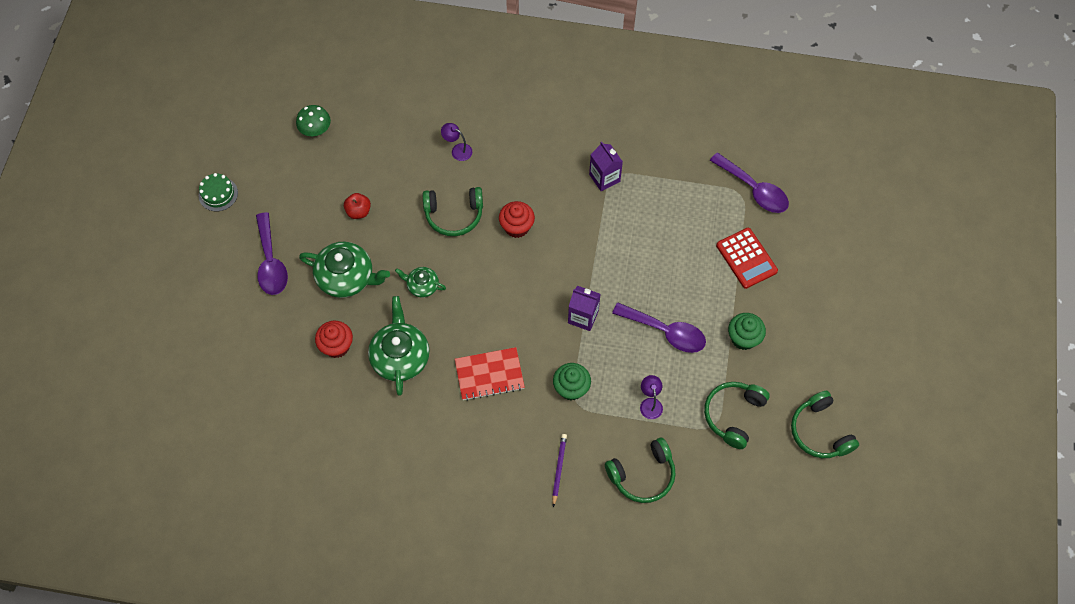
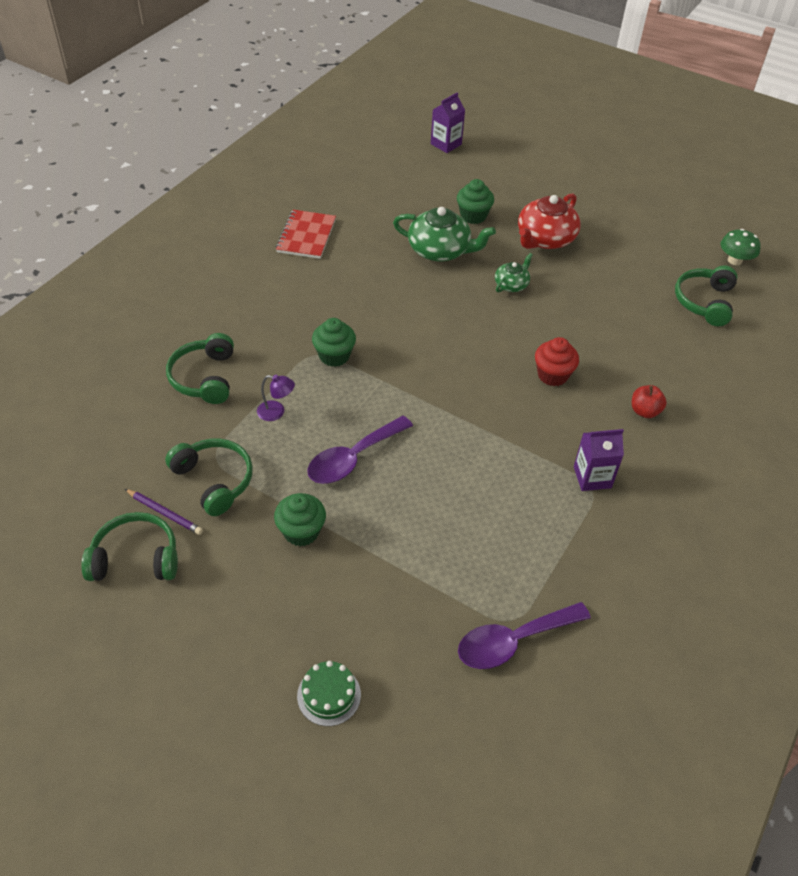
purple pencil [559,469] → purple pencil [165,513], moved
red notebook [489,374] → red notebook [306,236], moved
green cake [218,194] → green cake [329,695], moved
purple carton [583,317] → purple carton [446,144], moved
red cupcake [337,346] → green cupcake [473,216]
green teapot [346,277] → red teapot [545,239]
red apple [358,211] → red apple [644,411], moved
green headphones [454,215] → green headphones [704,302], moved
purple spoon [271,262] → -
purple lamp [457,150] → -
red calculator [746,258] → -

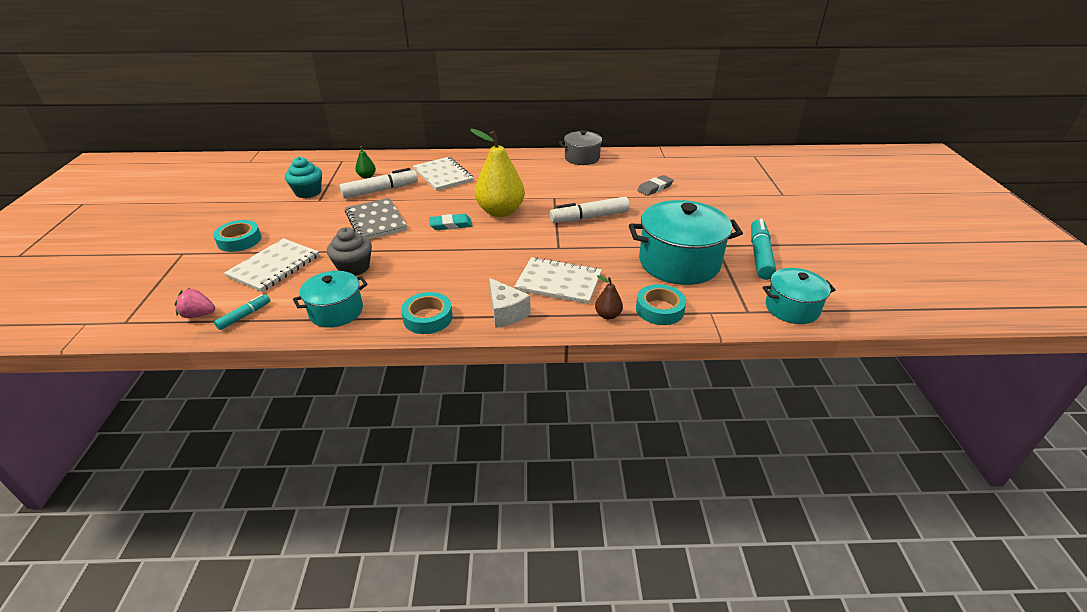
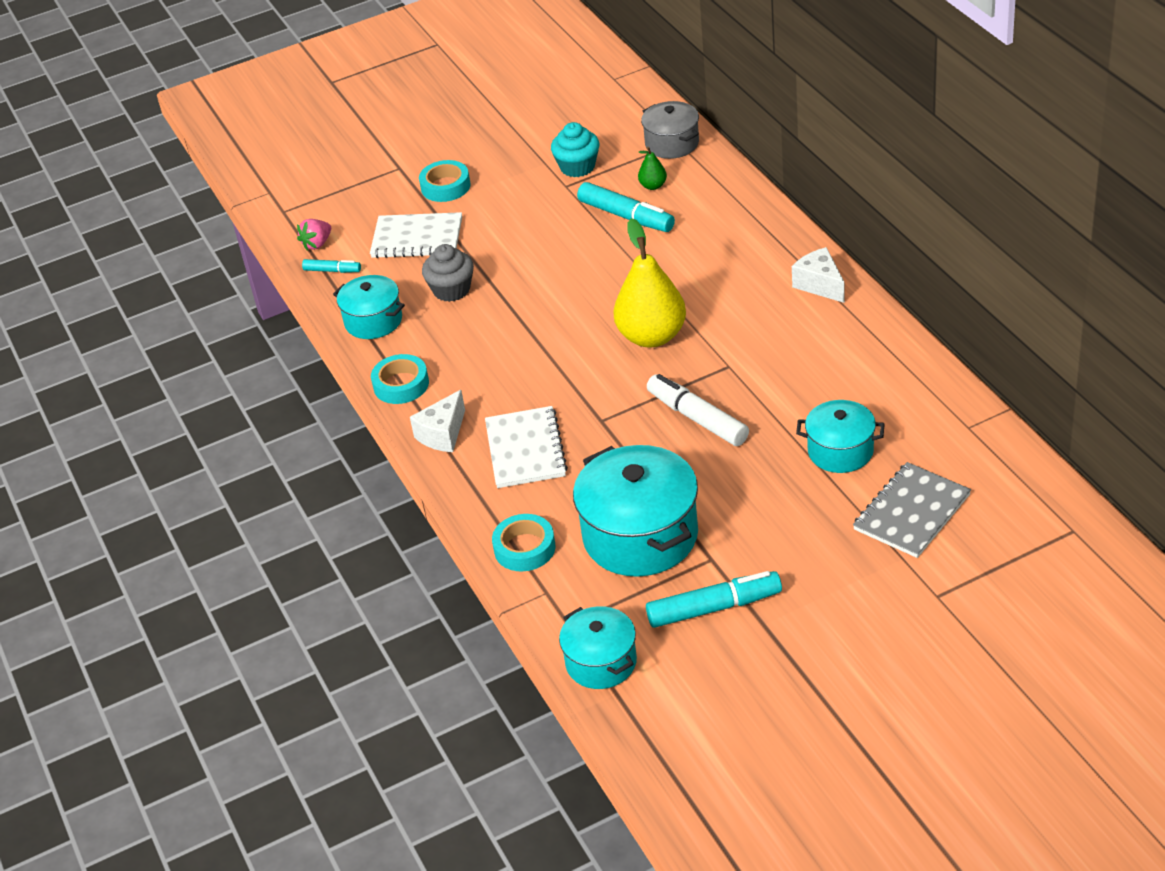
pink strawberry [199,315] → pink strawberry [317,244], 120 degrees counterclockwise
white marker [380,190] → turquoise marker [626,216]
grey pot [582,158] → grey pot [672,143], moved
- → white cheese [819,285]
grey eraser [655,188] → turquoise pot [840,451]
grey notebook [376,221] → grey notebook [911,512], moved
white notebook [443,175] → -
turquoise eraser [451,225] → -
brown pear [608,315] → -

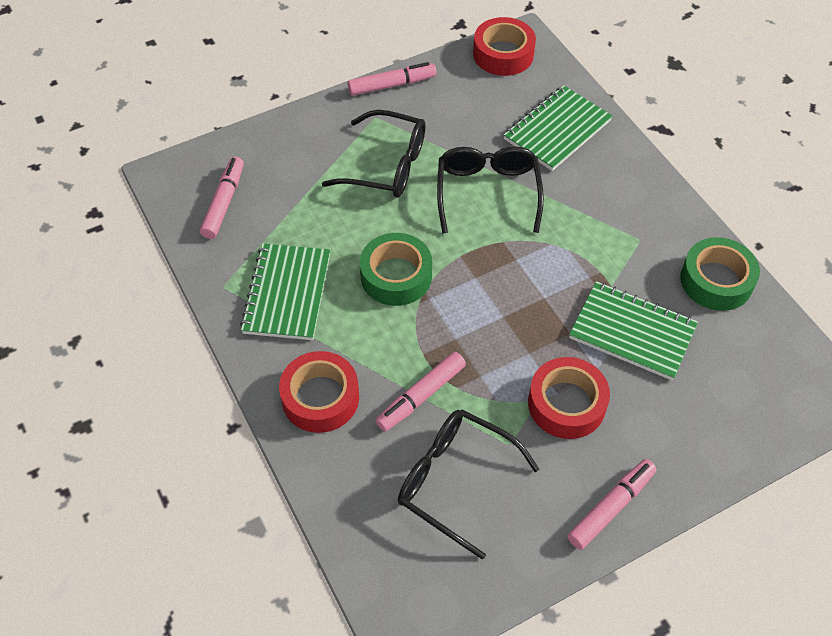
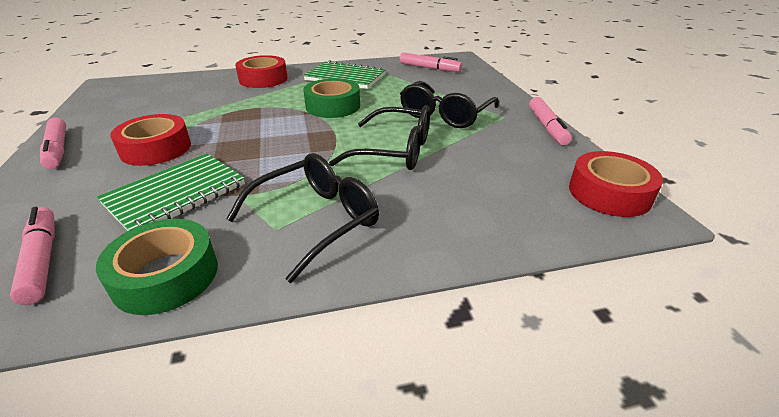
pink marker [421,396] → pink marker [42,260], moved
black glasses [454,481] → black glasses [317,220], moved
green notebook [557,130] → -

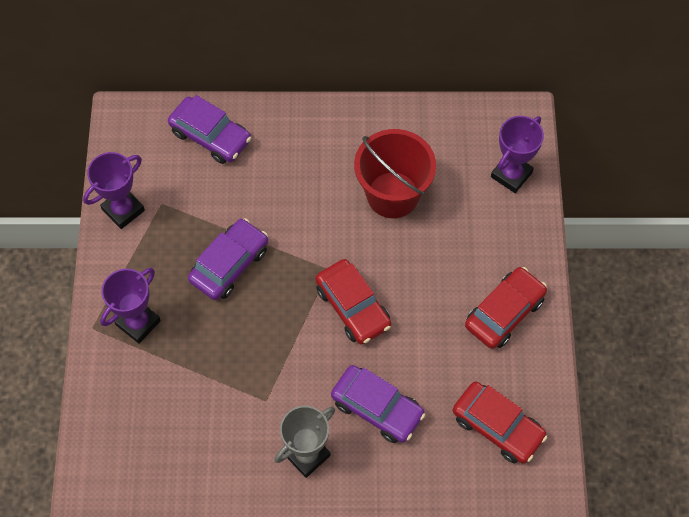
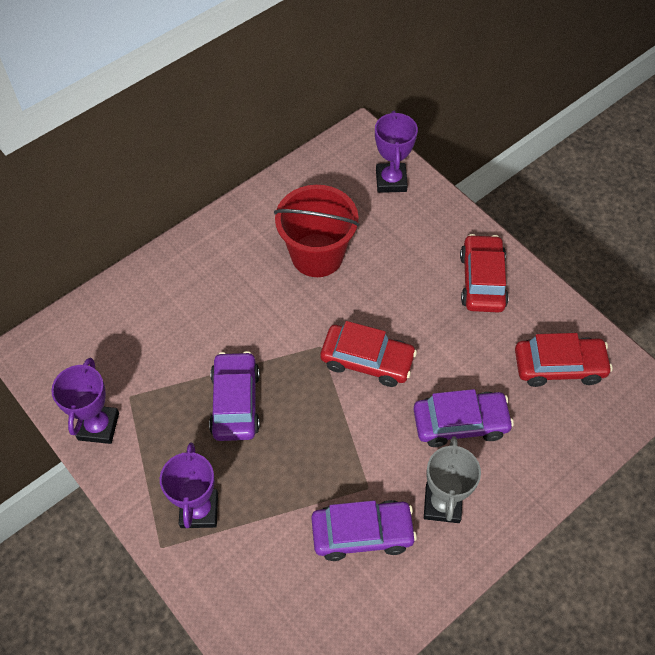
purple car [211,136] → purple car [362,533], moved

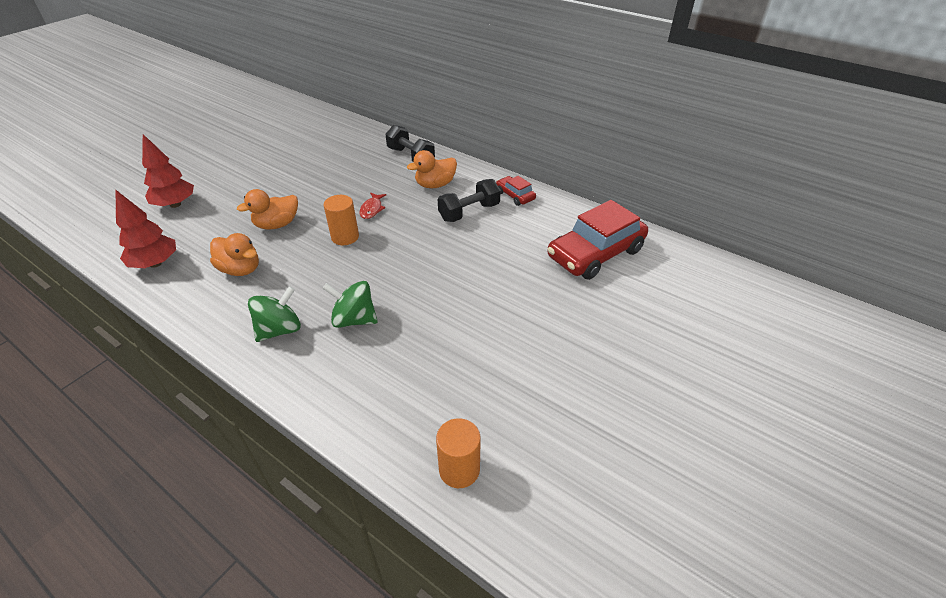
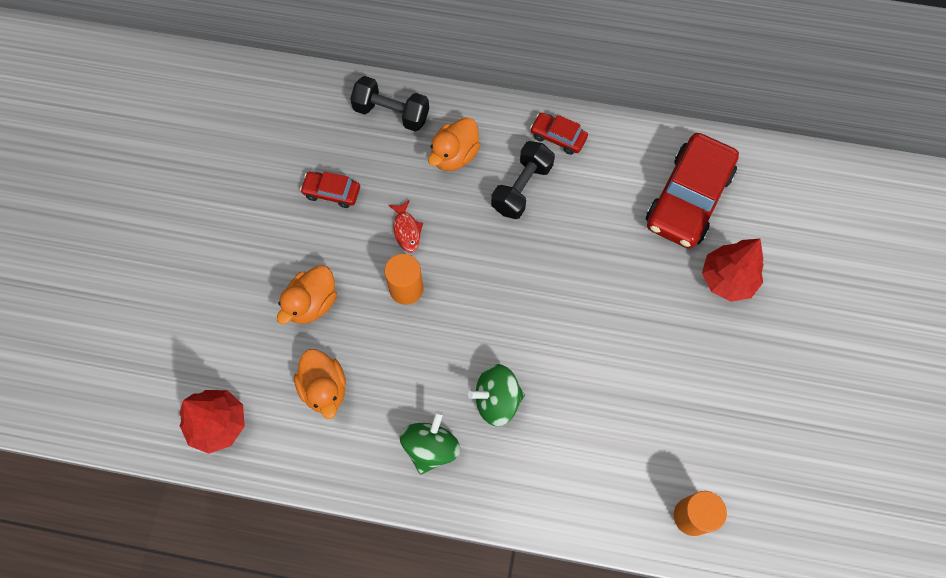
orange duck [240,269] → orange duck [324,388], 60 degrees clockwise
- → red car [332,192]
red tree [175,204] → red tree [727,279], moved

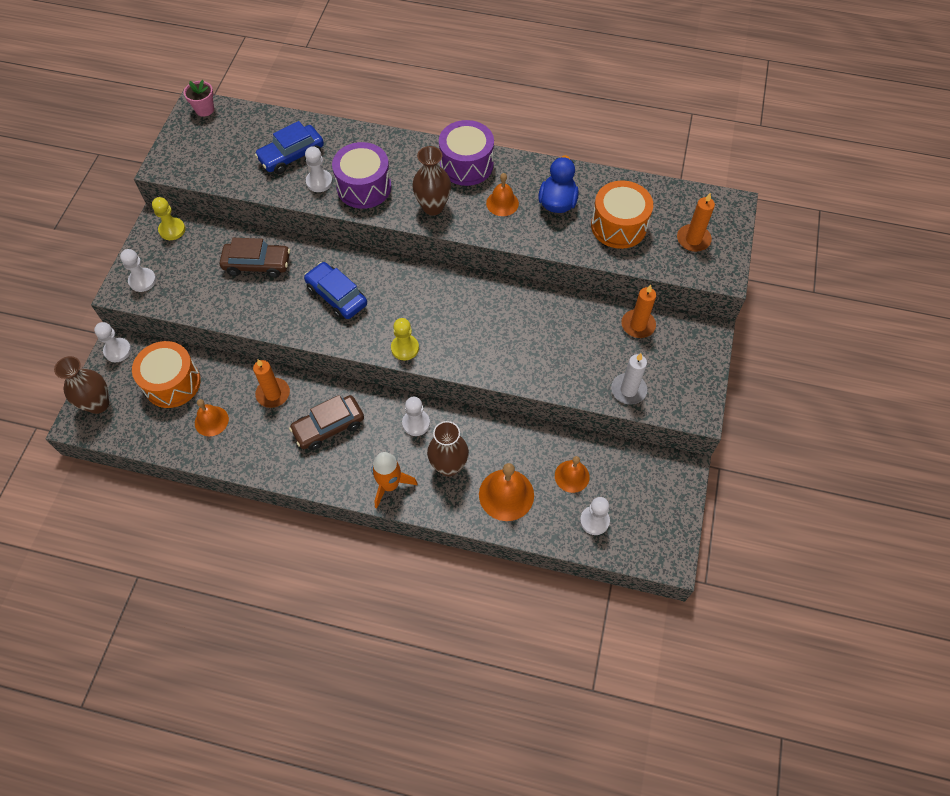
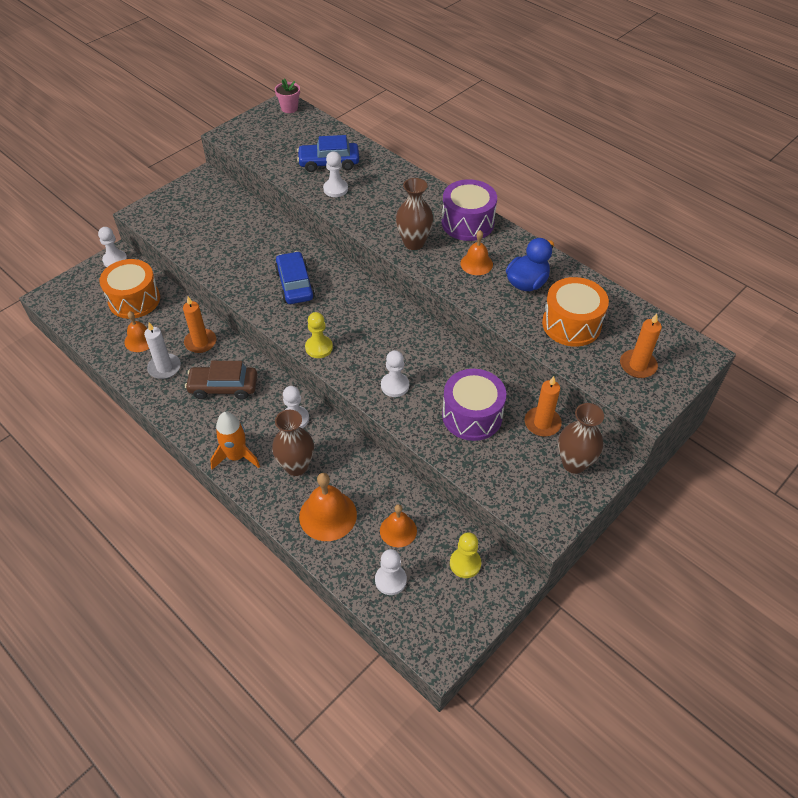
white candle [628,390] → white candle [164,368], moved
white pawn [142,280] → white pawn [395,386], moved
purple drum [364,187] → purple drum [472,416], moved
yellow pawn [172,230] → yellow pawn [465,563], moved
brown vase [98,404] → brown vase [574,463], moved
brown car [257,264] → -

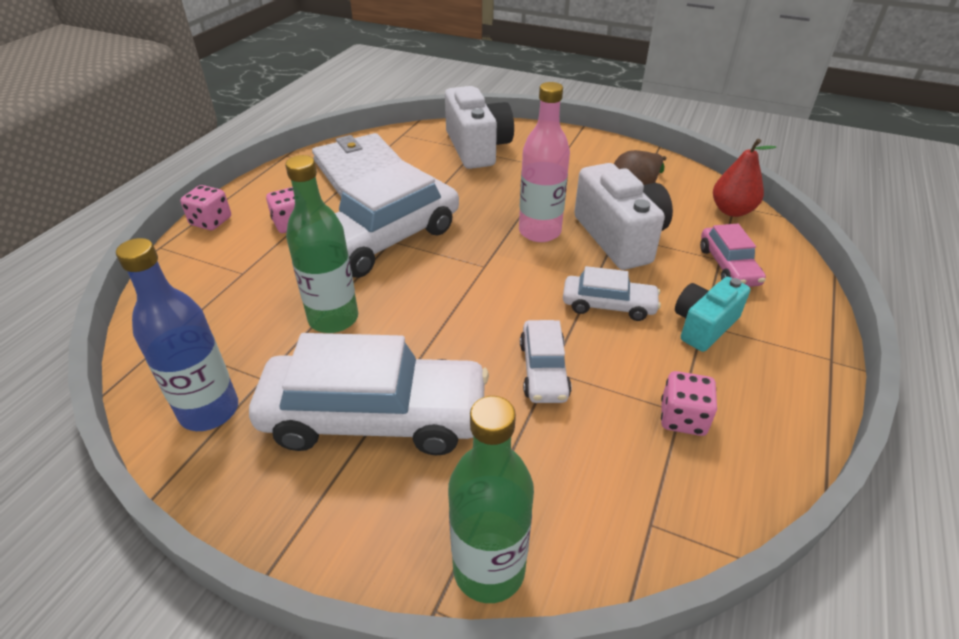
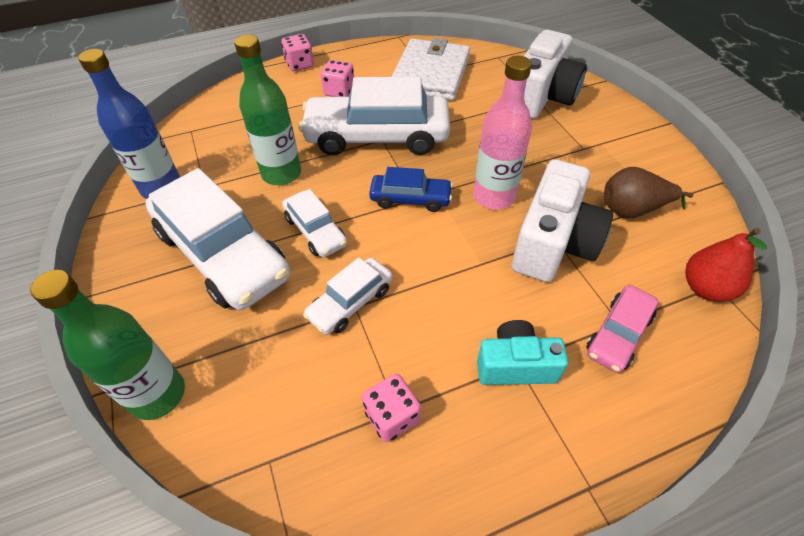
white car [608,305] → white car [315,231], moved
- → blue car [410,199]

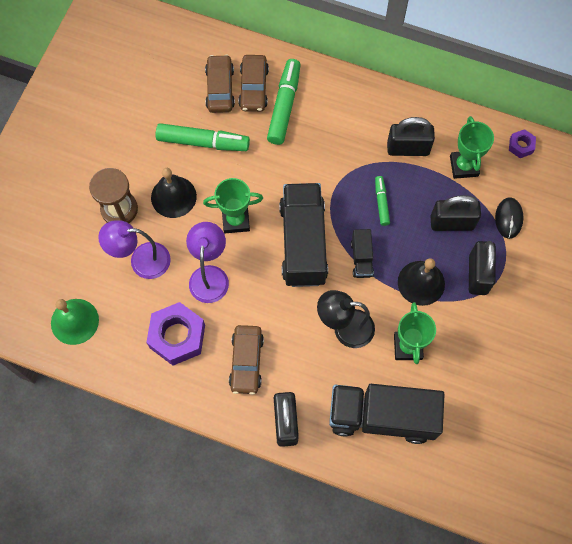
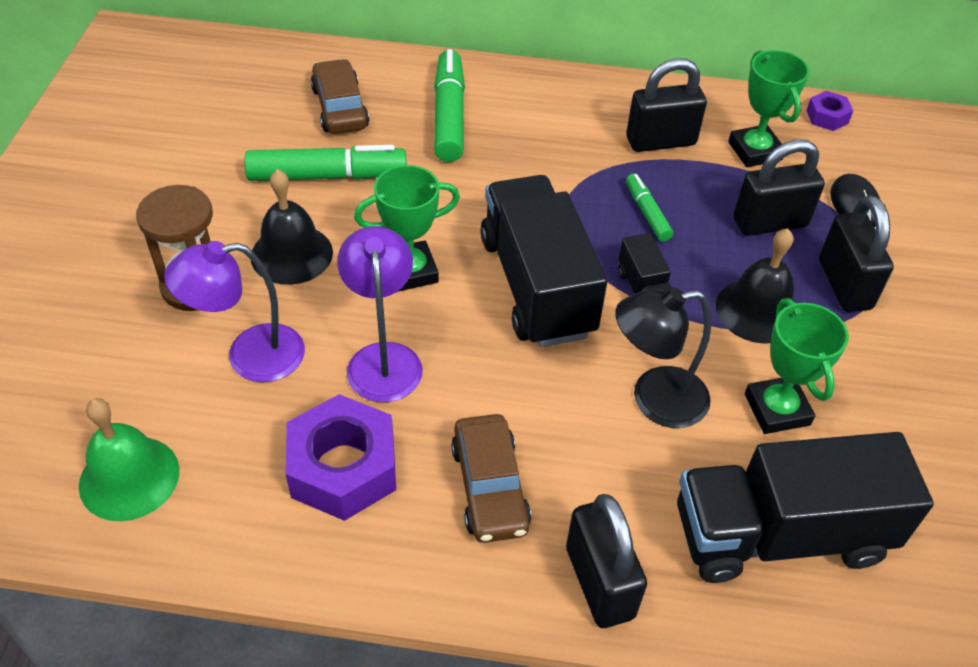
brown car [253,88] → -

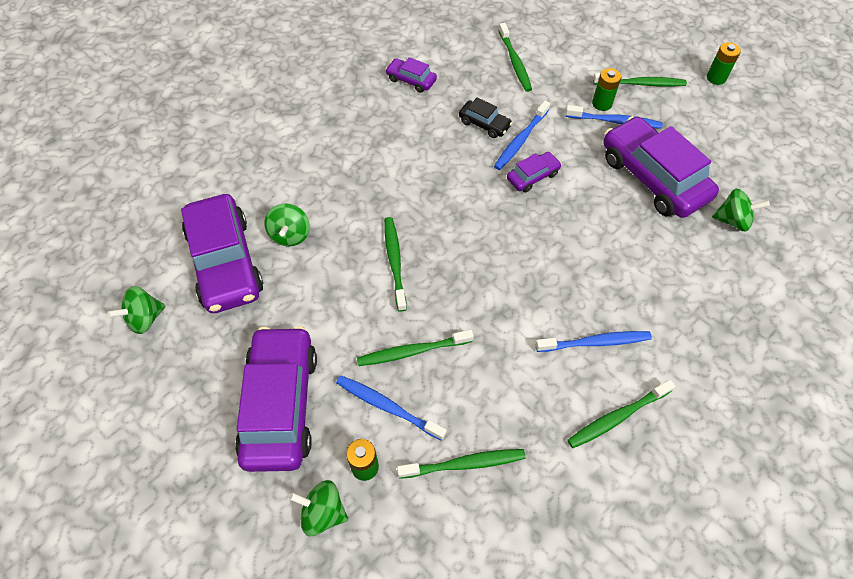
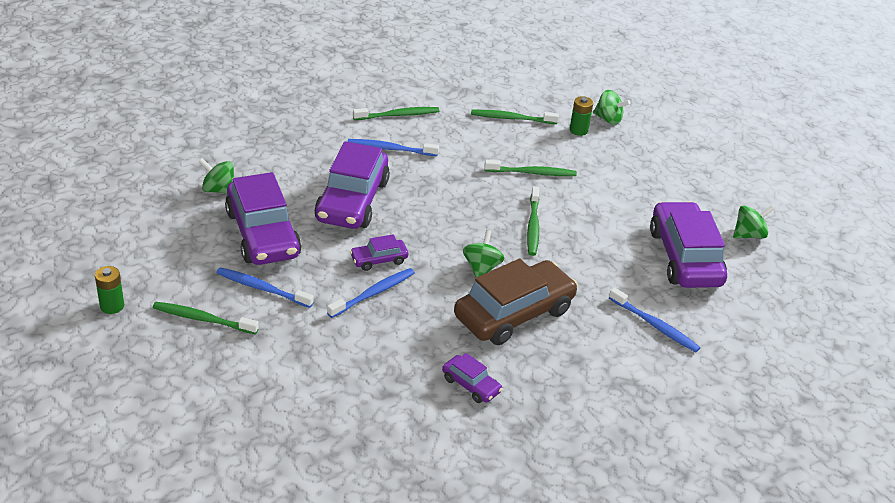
purple car [280,404] → purple car [352,201], moved
- → brown car [514,313]
green spinning top [290,235] → green spinning top [481,268], moved
blue toothbrush [387,406] → blue toothbrush [655,325], moved
black car [484,124] → -
green toothbrush [515,62] → -
green battery [602,104] → -

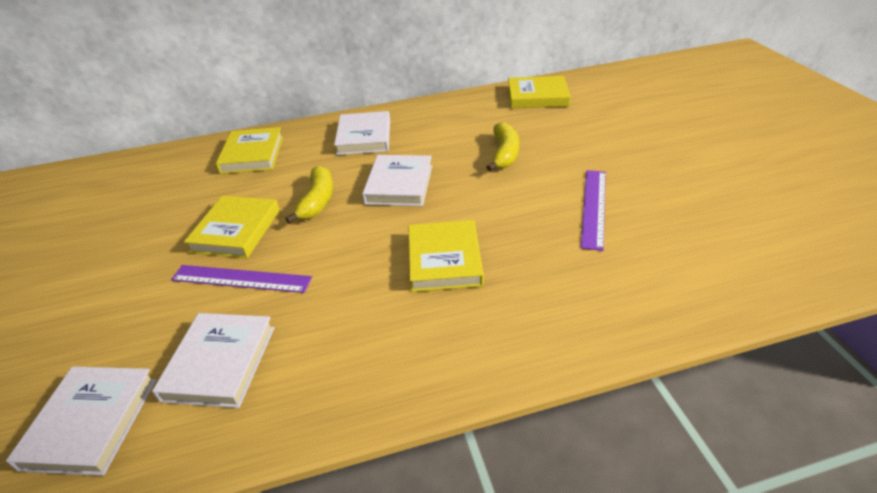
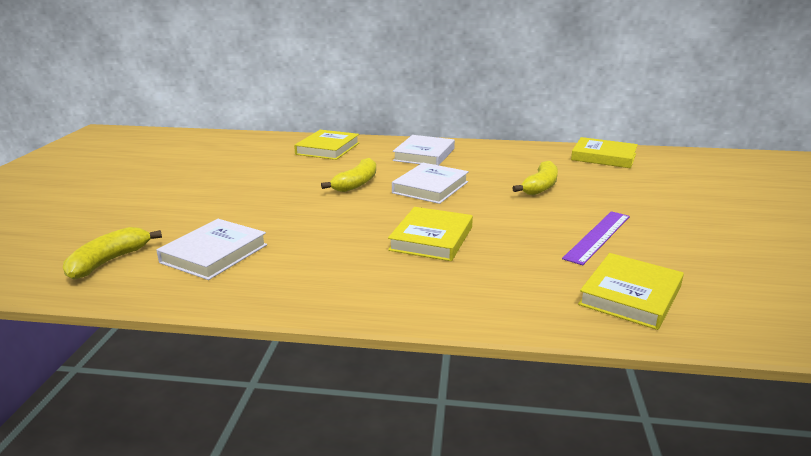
white book [91,422] → yellow banana [109,261]
yellow book [236,230] → yellow book [630,295], moved
purple ruler [241,279] → -

